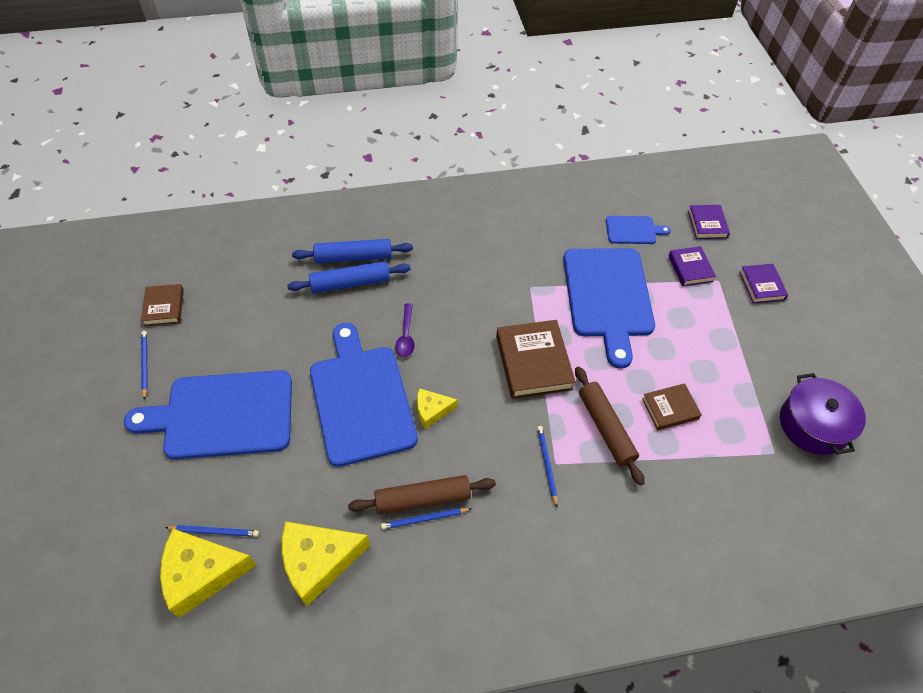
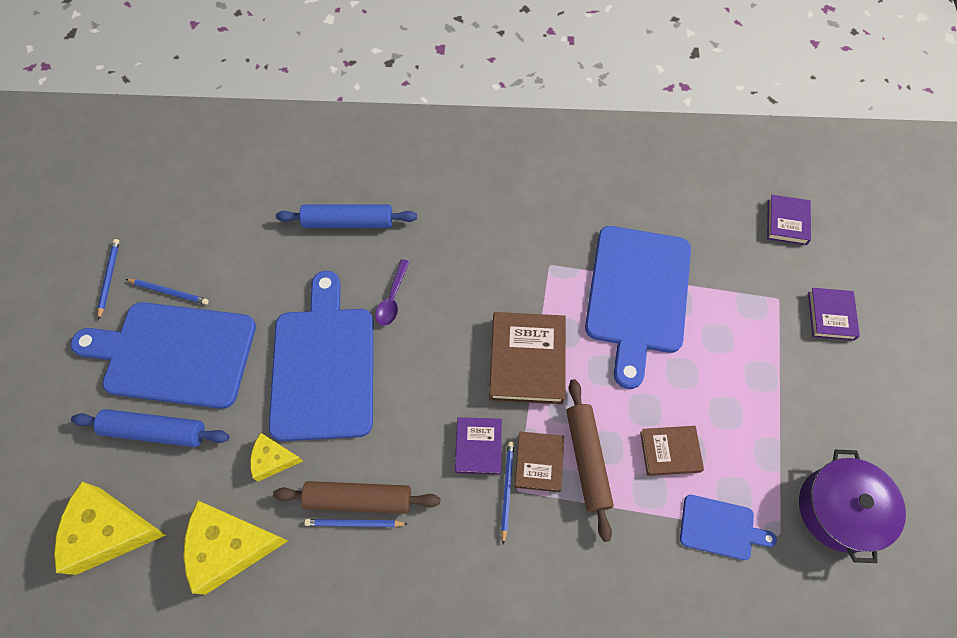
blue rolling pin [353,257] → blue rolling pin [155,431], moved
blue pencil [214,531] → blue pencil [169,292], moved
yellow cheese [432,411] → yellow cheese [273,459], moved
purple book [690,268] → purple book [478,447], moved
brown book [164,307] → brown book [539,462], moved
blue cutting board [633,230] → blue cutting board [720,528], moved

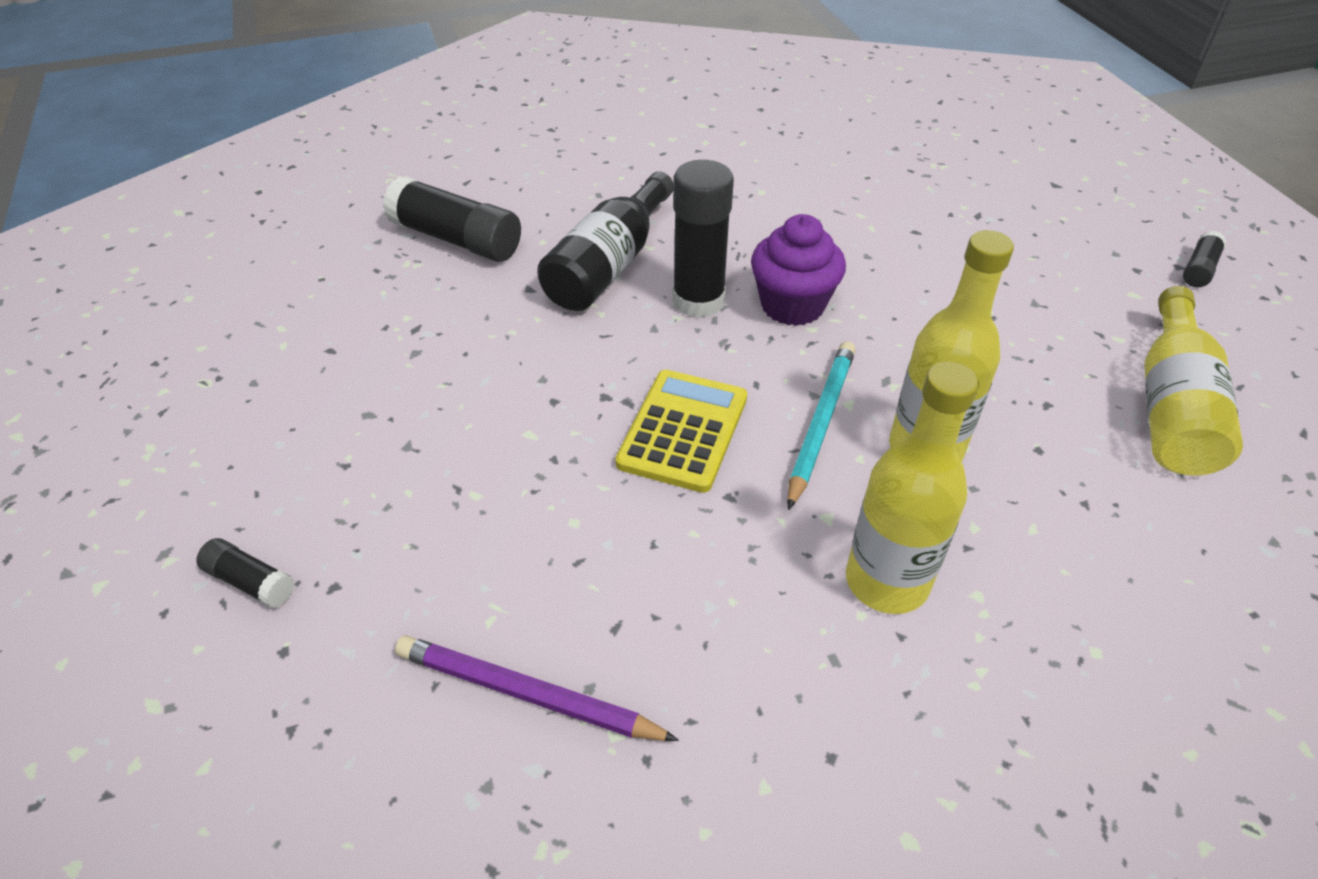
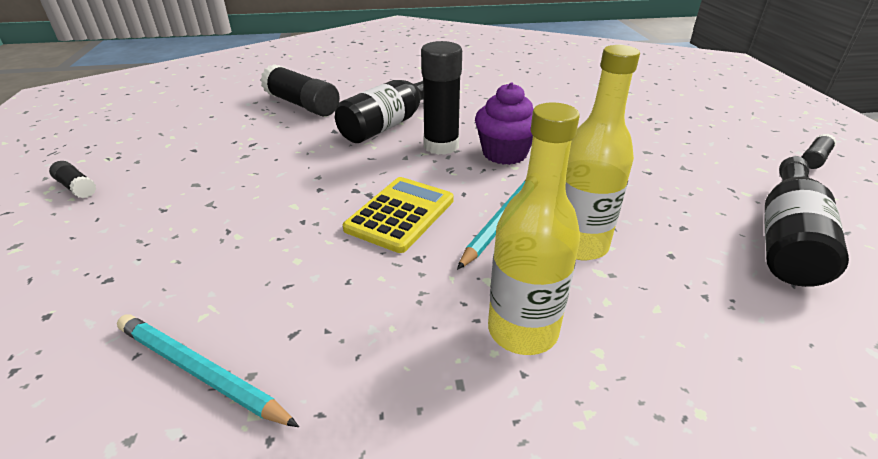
black glue stick [250,582] → black glue stick [77,187], moved
purple pencil [527,694] → turquoise pencil [200,372]
yellow bottle [1171,407] → black bottle [787,239]

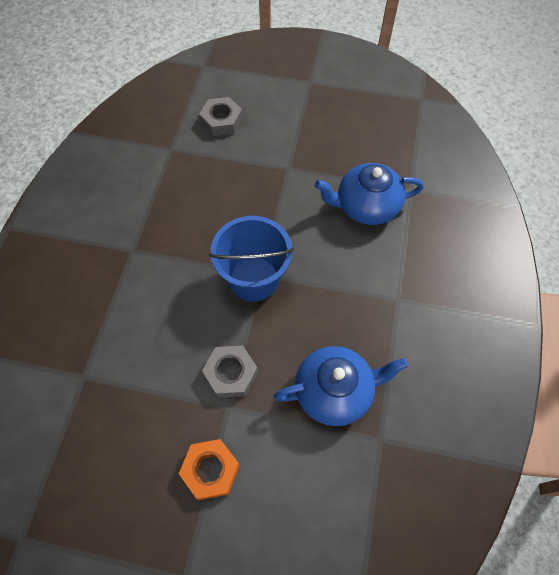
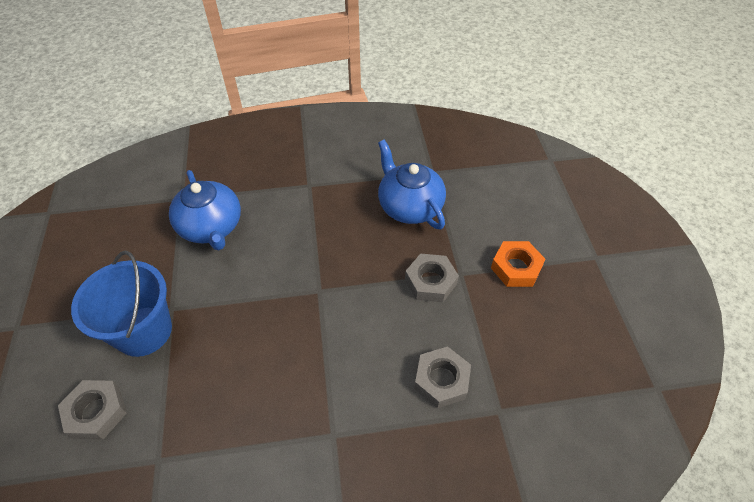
blue bucket [254,279] → blue bucket [143,331], moved
- → grey nut [441,380]

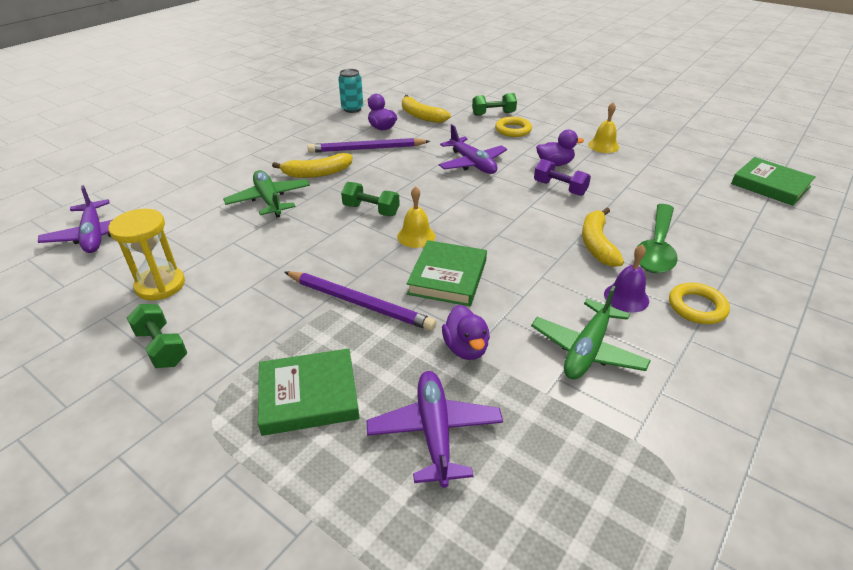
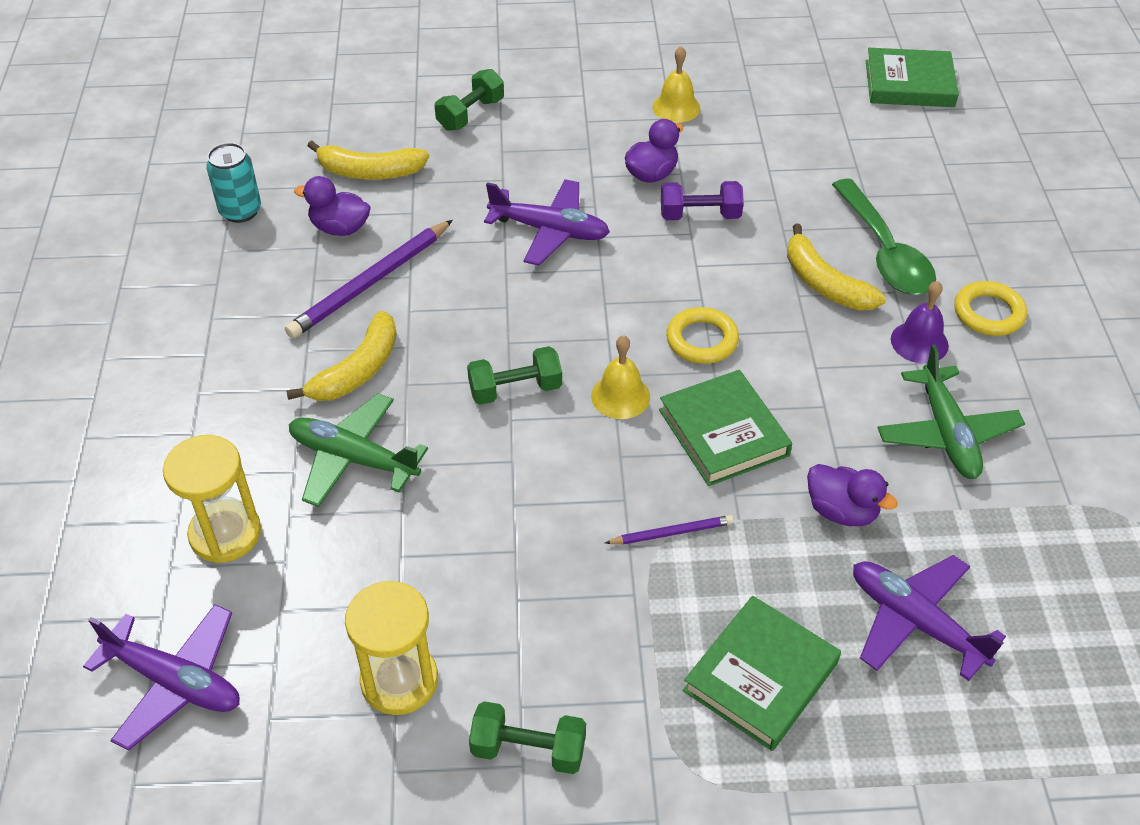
- → yellow hourglass [225,533]
purple pencil [359,303] → purple pencil [671,532], x0.52
yellow ring [513,130] → yellow ring [702,340], moved

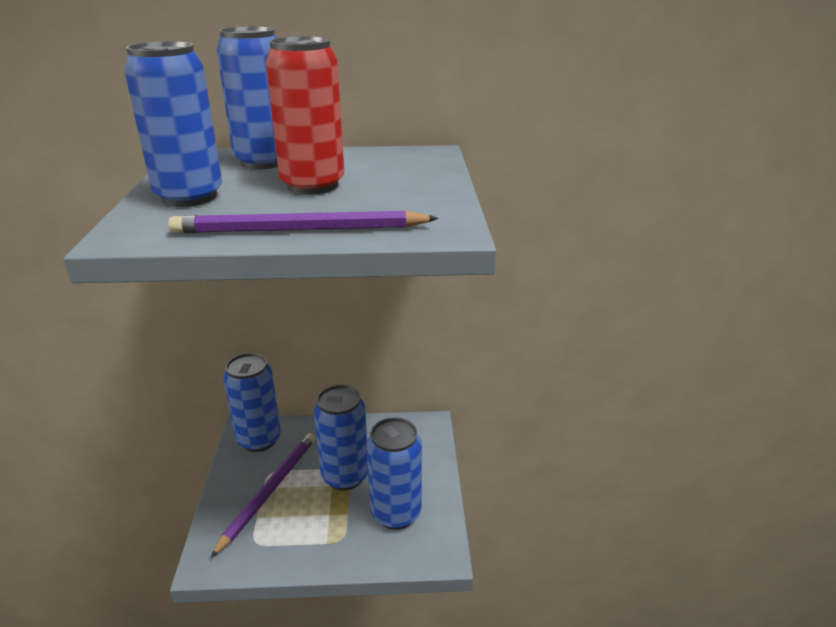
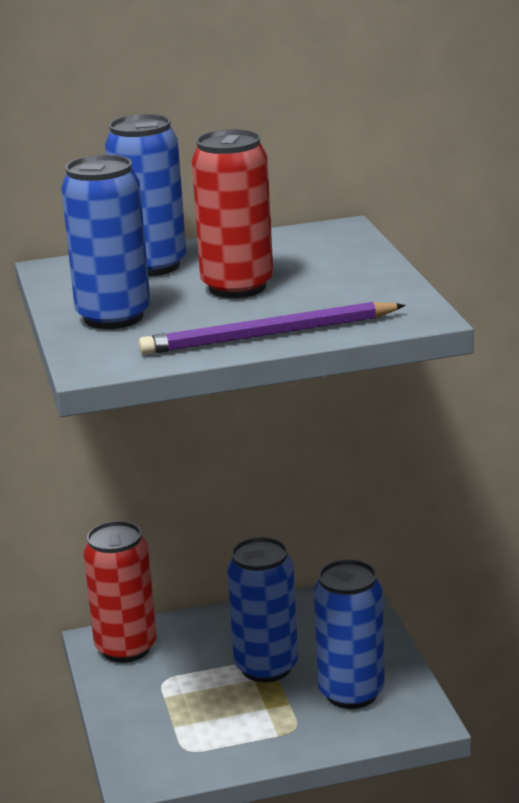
blue can [259,440] → red can [126,648]
purple pencil [269,491] → -

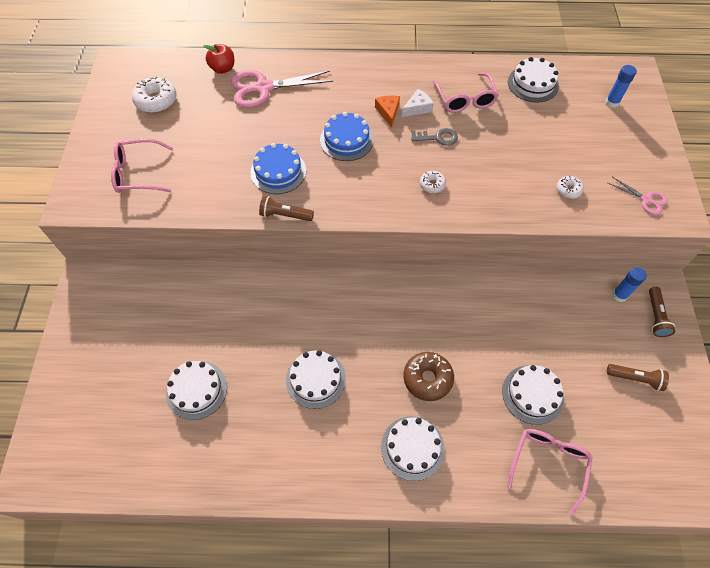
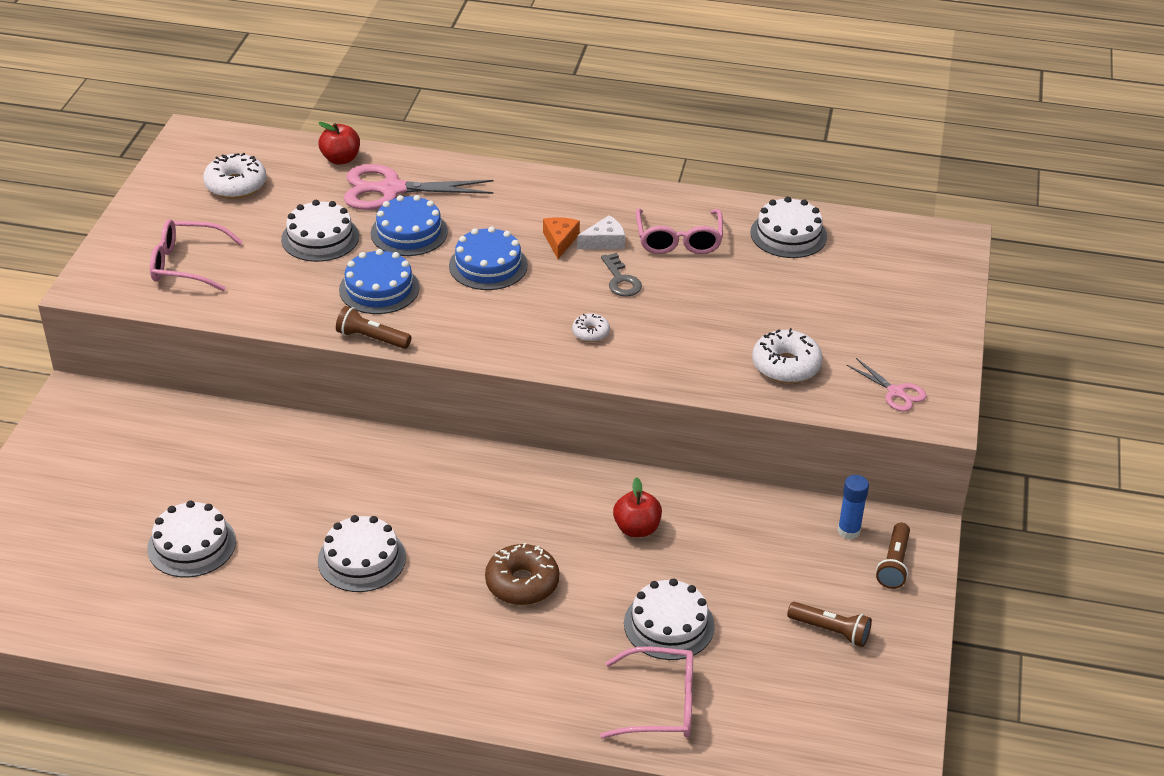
white cake [412,447] → white cake [320,238], moved
- → blue cake [409,232]
pink glasses [548,463] → pink glasses [660,704], 60 degrees clockwise
grey key [438,137] → grey key [621,280], 60 degrees clockwise
- → red apple [636,528]
white donut [568,190] → white donut [786,366], x1.80
blue glue stick [612,102] → -

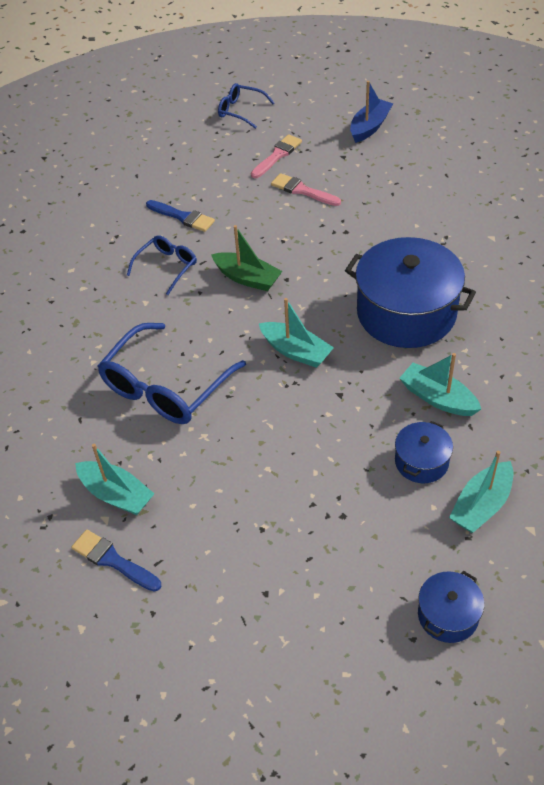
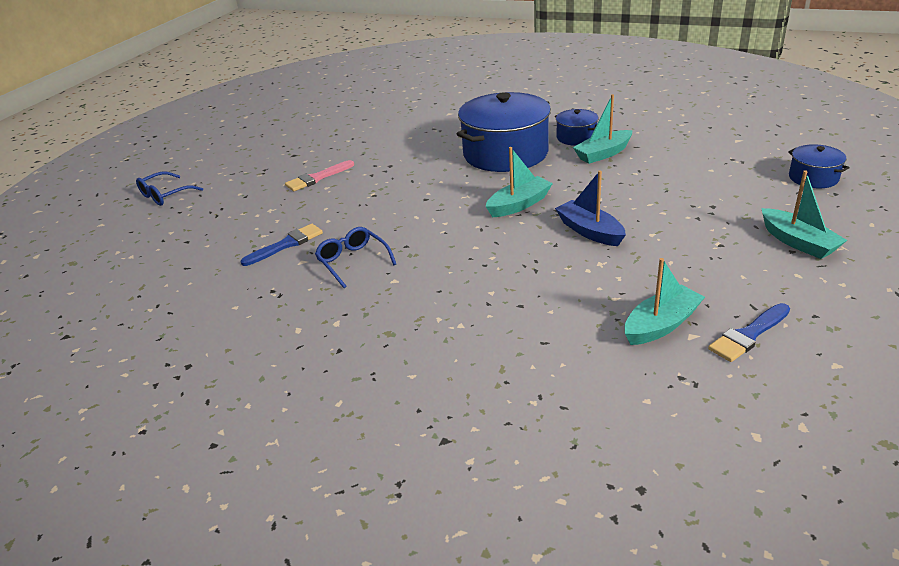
blue pot [421,462] → blue pot [576,137], moved
blue boat [369,127] → blue boat [589,231], moved
turquoise boat [481,505] → turquoise boat [798,242], moved
blue glasses [165,387] → -
green boat [247,278] → -
pink brush [277,155] → -

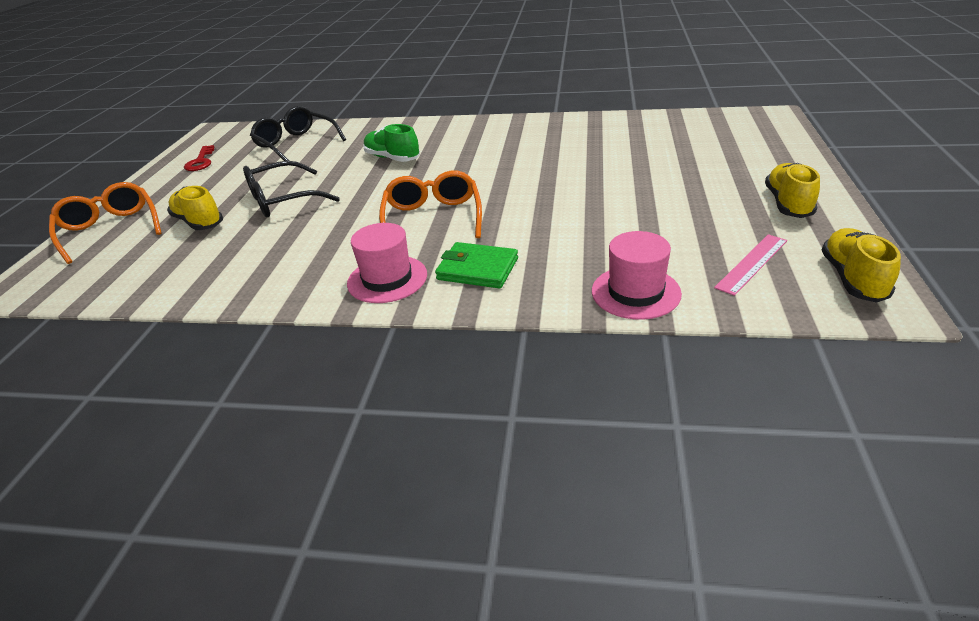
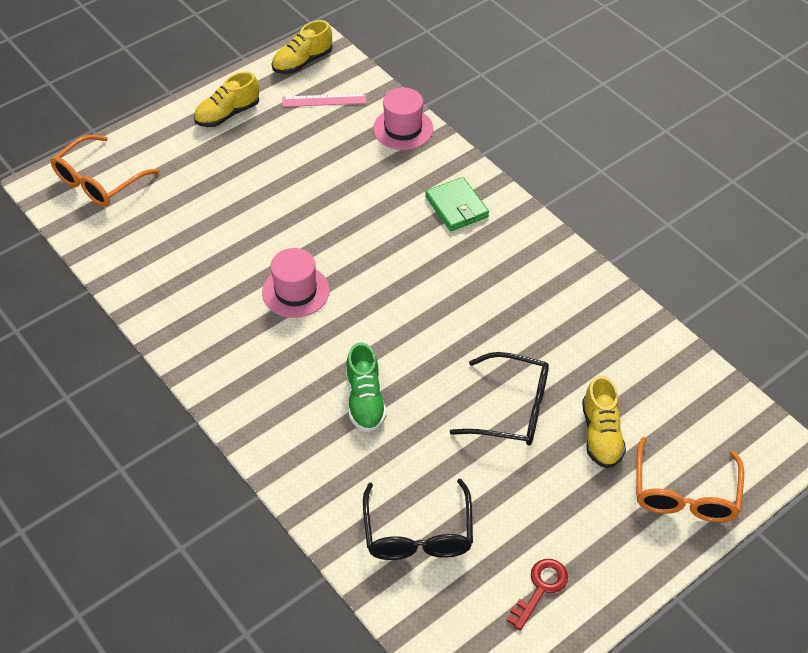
orange glasses [433,218] → orange glasses [99,181], moved
pink hat [387,279] → pink hat [295,291], moved

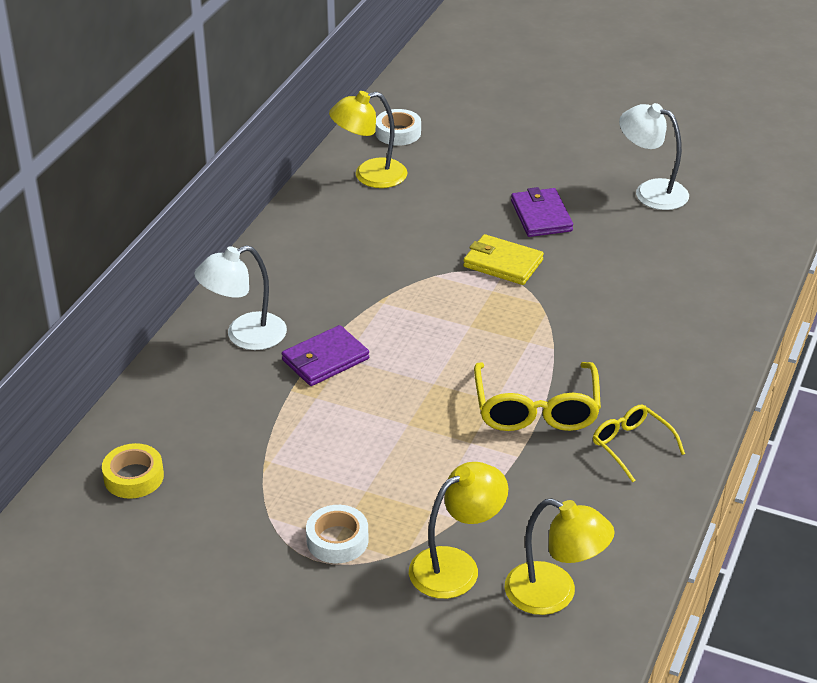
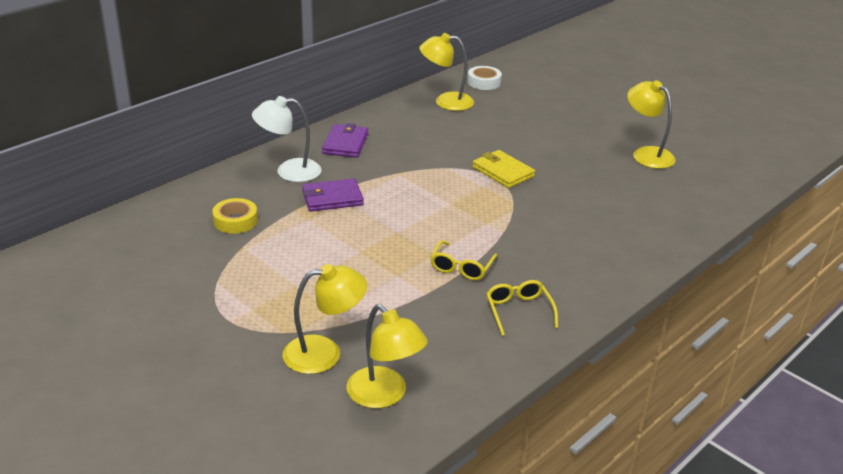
yellow tape [133,477] → yellow tape [235,221], moved
purple wallet [541,216] → purple wallet [345,144], moved
yellow glasses [536,409] → yellow glasses [461,267], x0.60
white lamp [651,191] → yellow lamp [646,154]
white tape [337,540] → -

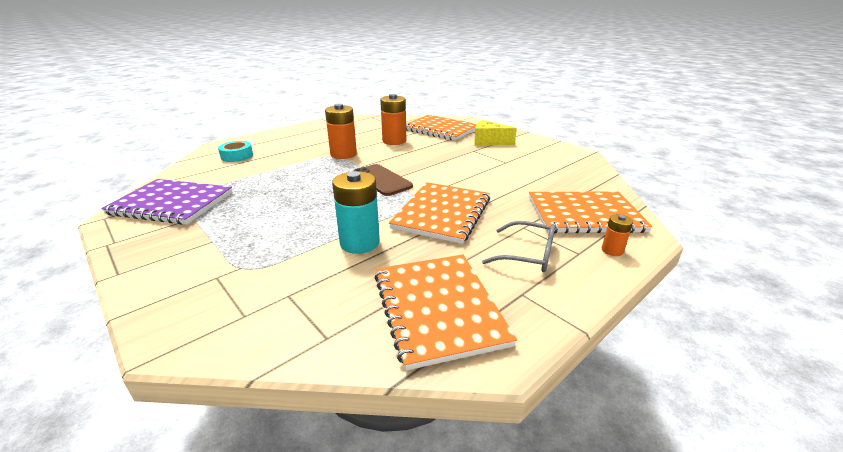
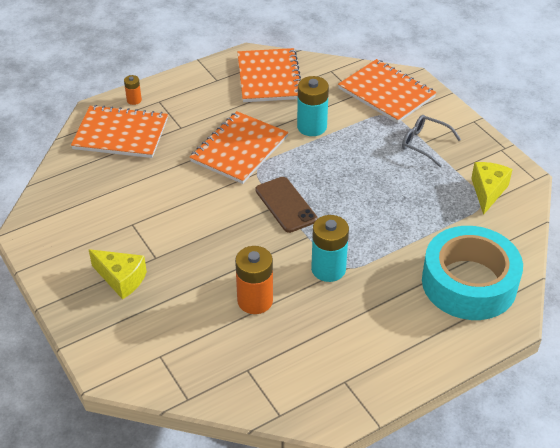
orange battery [343,154] → turquoise battery [328,269]
orange notebook [440,129] → orange notebook [386,93], moved
grey glasses [528,255] → grey glasses [424,144], moved
turquoise tape [237,156] → turquoise tape [469,283], x2.34
purple notebook [171,203] → yellow cheese [488,191]

